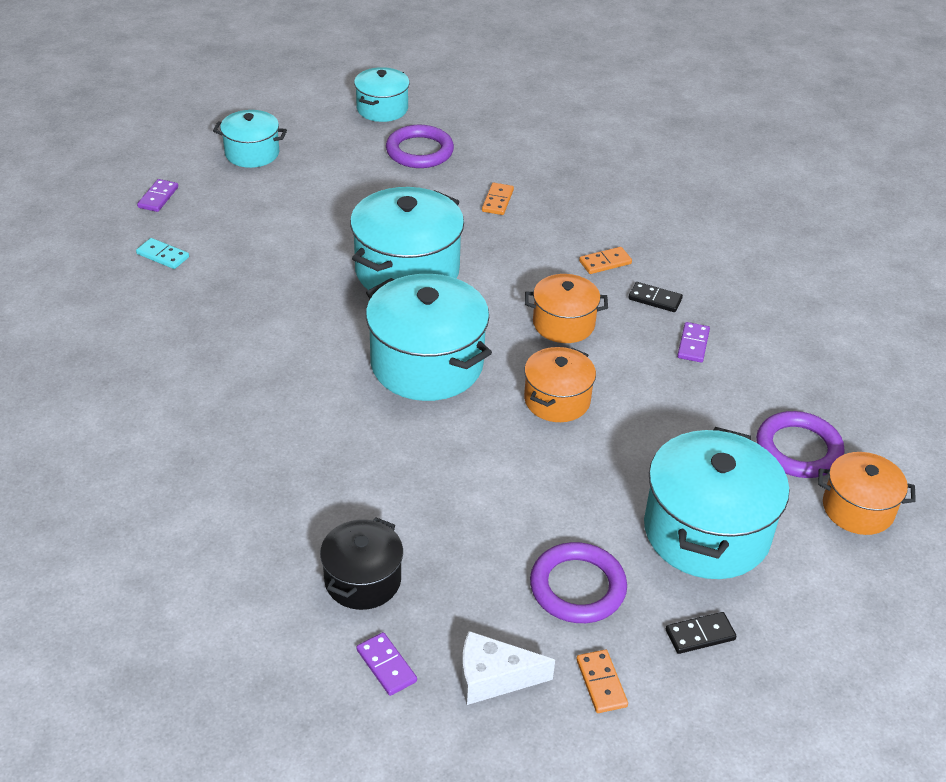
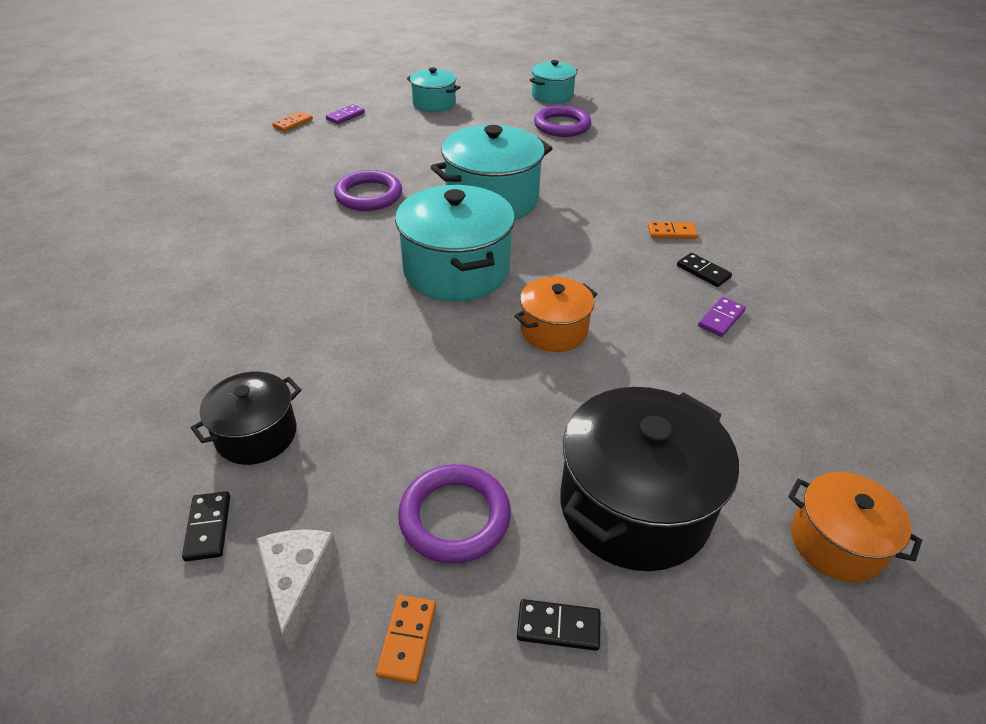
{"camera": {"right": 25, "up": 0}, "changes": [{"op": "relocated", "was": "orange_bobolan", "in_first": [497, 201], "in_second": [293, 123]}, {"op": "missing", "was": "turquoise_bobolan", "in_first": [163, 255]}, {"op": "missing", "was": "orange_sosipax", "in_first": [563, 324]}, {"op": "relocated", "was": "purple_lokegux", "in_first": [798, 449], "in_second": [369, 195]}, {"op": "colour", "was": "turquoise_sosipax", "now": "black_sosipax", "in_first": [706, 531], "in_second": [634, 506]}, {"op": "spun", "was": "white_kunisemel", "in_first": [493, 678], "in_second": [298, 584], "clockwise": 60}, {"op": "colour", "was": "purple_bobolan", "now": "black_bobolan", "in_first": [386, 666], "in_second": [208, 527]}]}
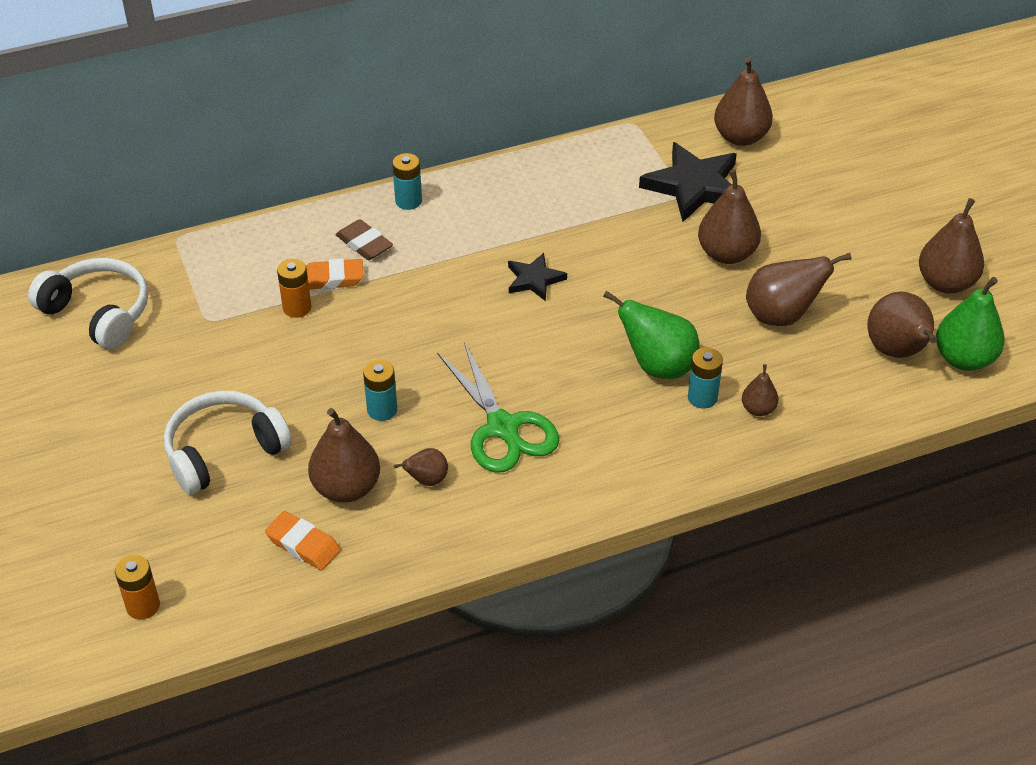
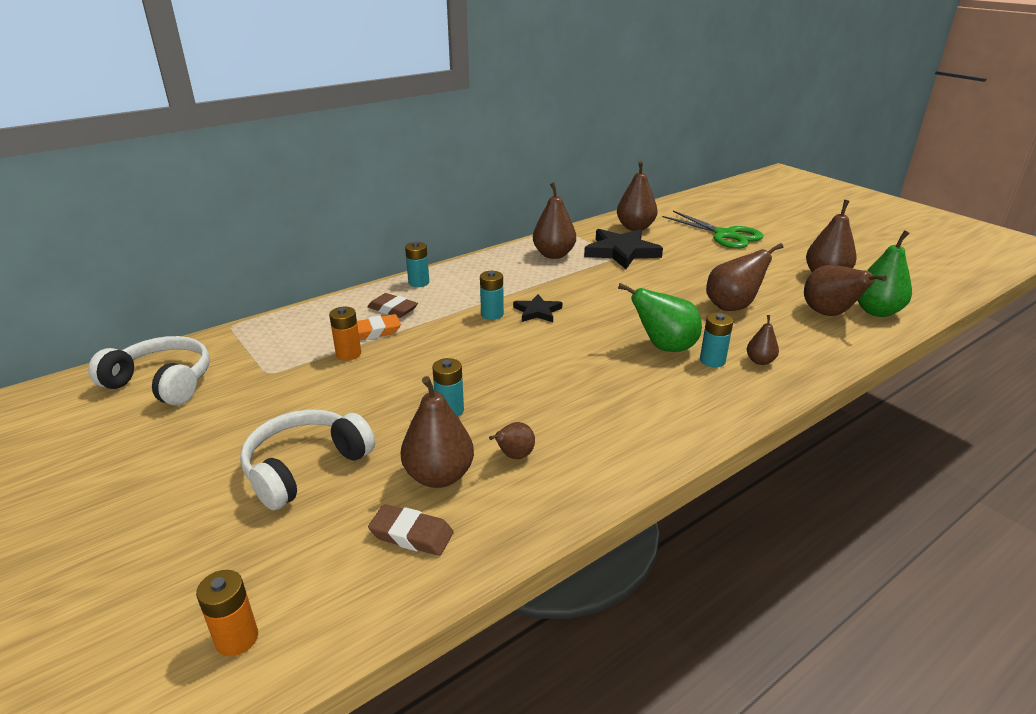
{"camera": {"right": -15, "up": -15}, "changes": [{"op": "relocated", "was": "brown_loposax", "in_first": [727, 254], "in_second": [553, 255]}, {"op": "relocated", "was": "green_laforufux", "in_first": [503, 427], "in_second": [725, 235]}, {"op": "colour", "was": "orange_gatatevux", "now": "brown_gatatevux", "in_first": [303, 544], "in_second": [411, 534]}, {"op": "appeared", "now": "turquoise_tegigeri", "in_second": [492, 314]}]}
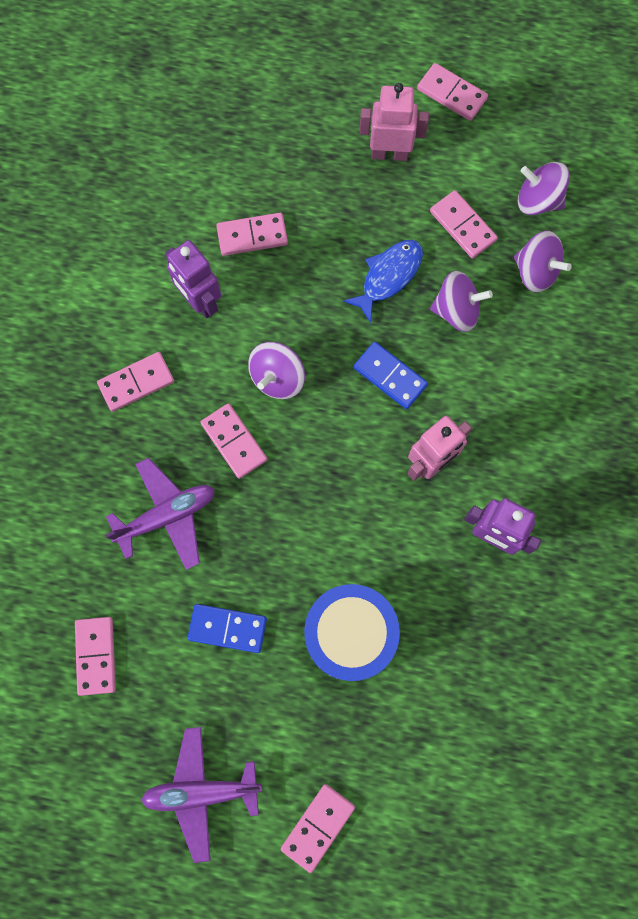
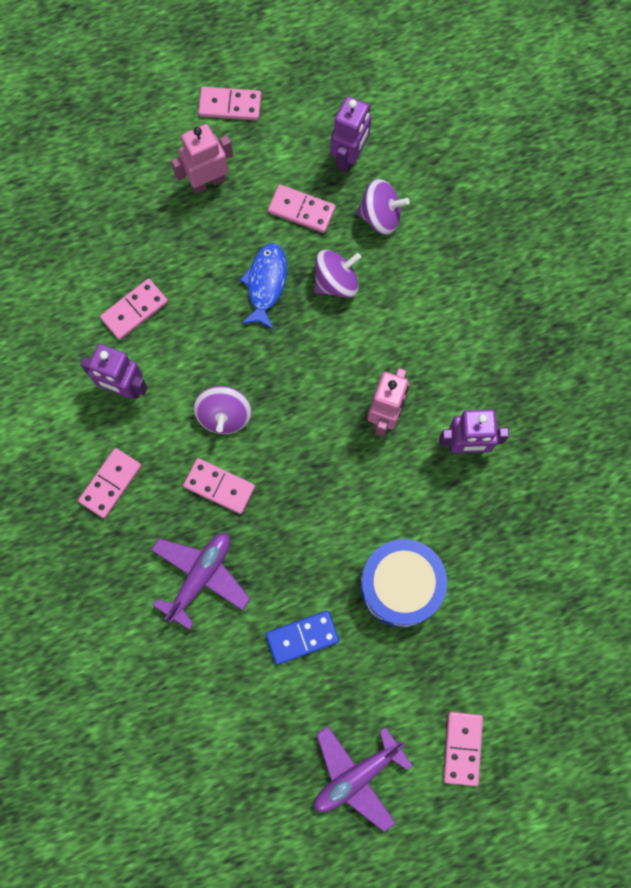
{"camera": {"right": -30, "up": 0}, "changes": [{"op": "exchanged", "was": "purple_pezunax", "now": "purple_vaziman", "in_first": [538, 200], "in_second": [349, 157]}, {"op": "missing", "was": "blue_bobolan", "in_first": [390, 376]}, {"op": "missing", "was": "pink_bobolan", "in_first": [96, 656]}]}
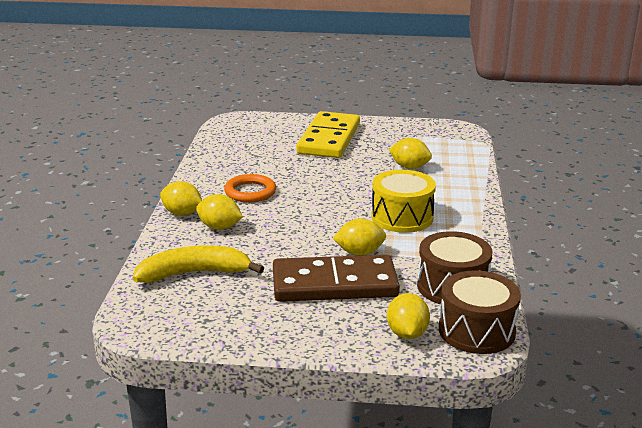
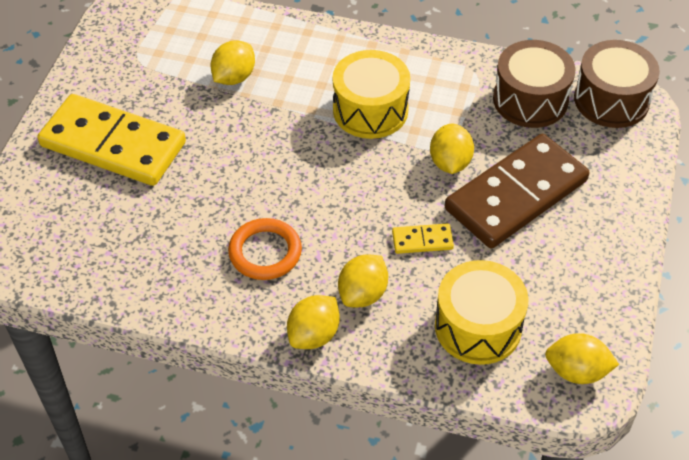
{"camera": {"right": -80, "up": 25}, "changes": [{"op": "exchanged", "was": "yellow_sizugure", "now": "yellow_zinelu", "in_first": [194, 273], "in_second": [478, 327]}, {"op": "spun", "was": "brown_bobolan", "in_first": [334, 284], "in_second": [516, 195], "clockwise": 45}, {"op": "relocated", "was": "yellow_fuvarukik", "in_first": [407, 333], "in_second": [577, 371]}, {"op": "appeared", "now": "yellow_bobolan", "in_second": [422, 240]}]}
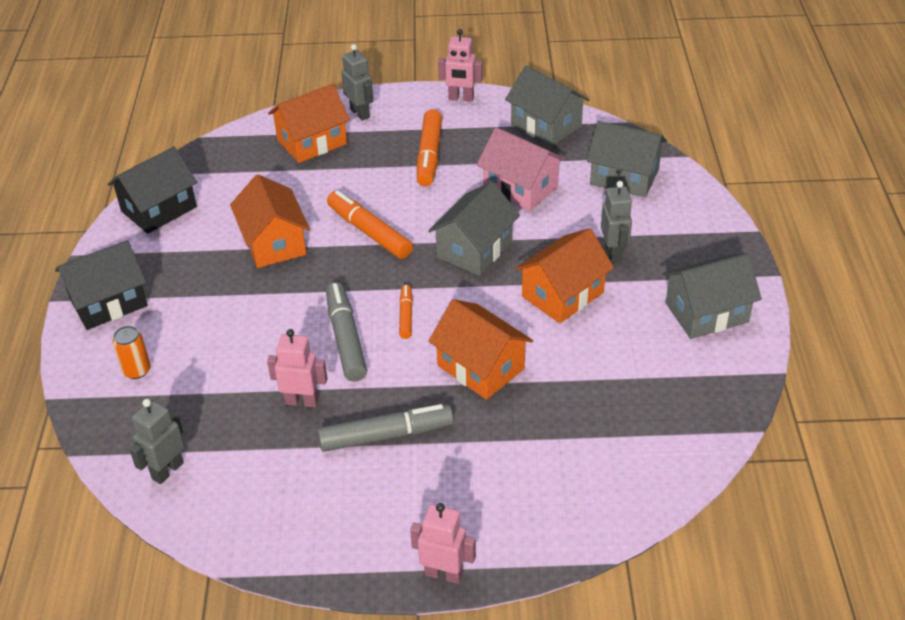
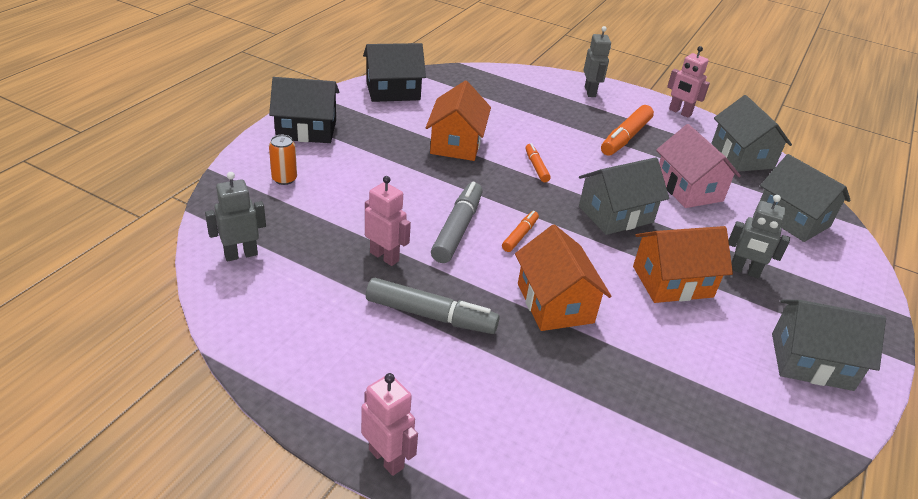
{"camera": {"right": 25, "up": -5}, "changes": [{"op": "missing", "was": "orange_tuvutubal", "in_first": [312, 142]}, {"op": "spun", "was": "grey_vaziman", "in_first": [613, 253], "in_second": [744, 271], "clockwise": 90}, {"op": "size", "was": "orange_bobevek", "in_first": [369, 232], "in_second": [536, 167], "ratio": 0.55}]}
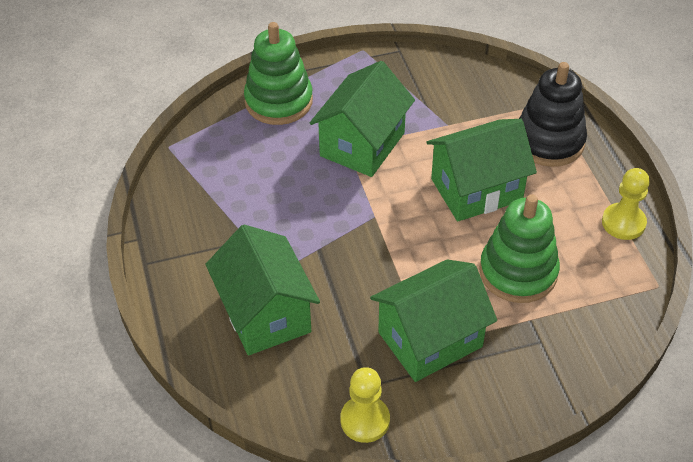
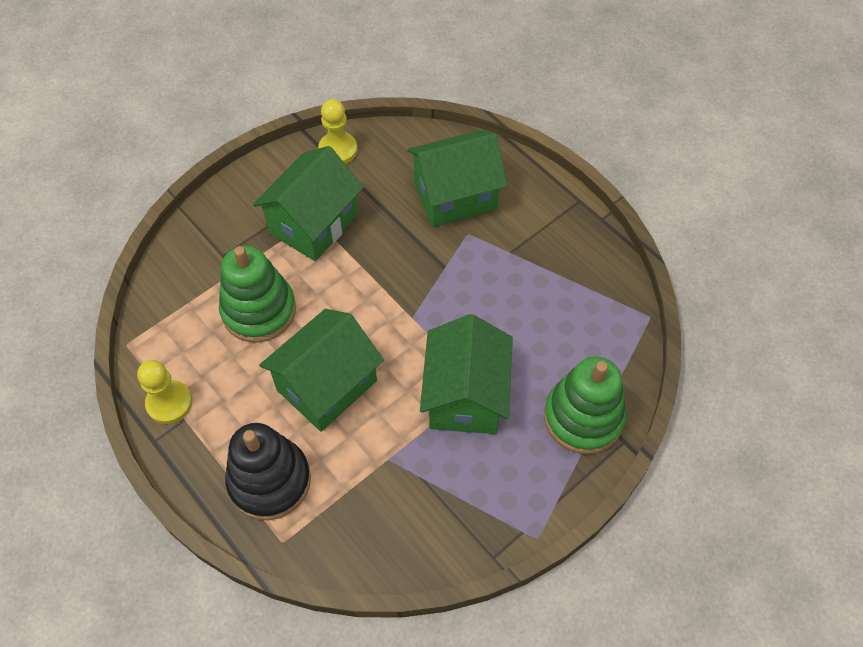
{"camera": {"right": 155, "up": 10}, "changes": [{"op": "spun", "was": "green_tuvutubal", "in_first": [265, 314], "in_second": [455, 196], "clockwise": -60}]}
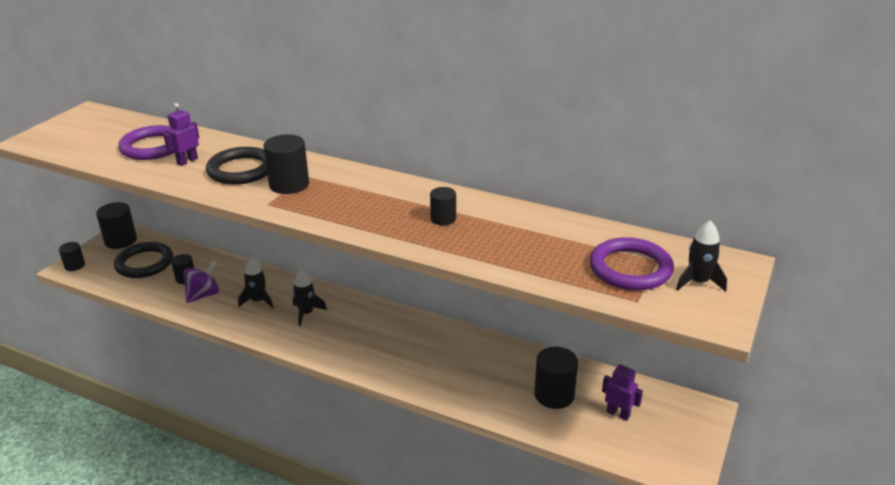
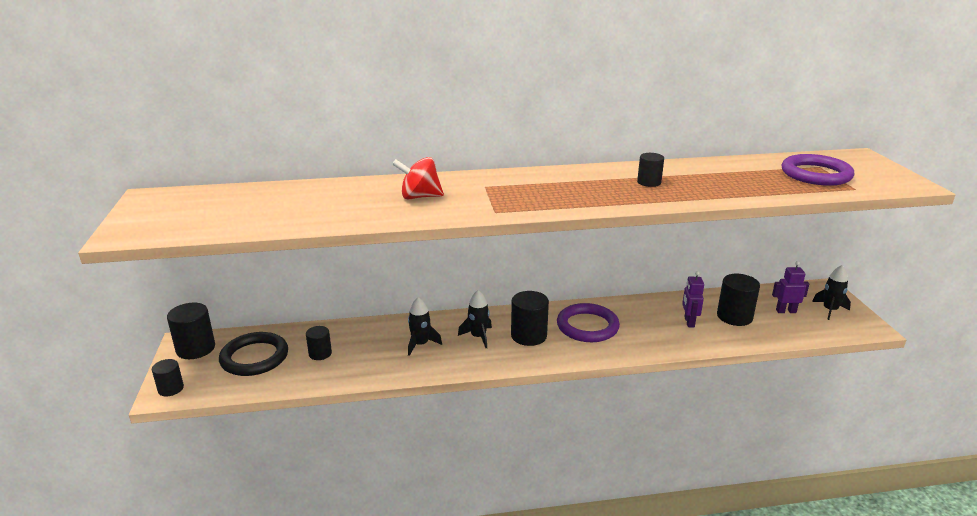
{"camera": {"right": -35, "up": -5}, "changes": [{"op": "relocated", "was": "purple_vaziman", "in_first": [187, 161], "in_second": [689, 322]}, {"op": "relocated", "was": "purple_lokegux", "in_first": [153, 147], "in_second": [587, 326]}, {"op": "relocated", "was": "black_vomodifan", "in_first": [289, 184], "in_second": [529, 335]}, {"op": "exchanged", "was": "black_lokegux", "now": "red_pezunax", "in_first": [241, 170], "in_second": [419, 197]}, {"op": "relocated", "was": "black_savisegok", "in_first": [698, 282], "in_second": [830, 310]}, {"op": "missing", "was": "purple_pezunax", "in_first": [204, 295]}]}
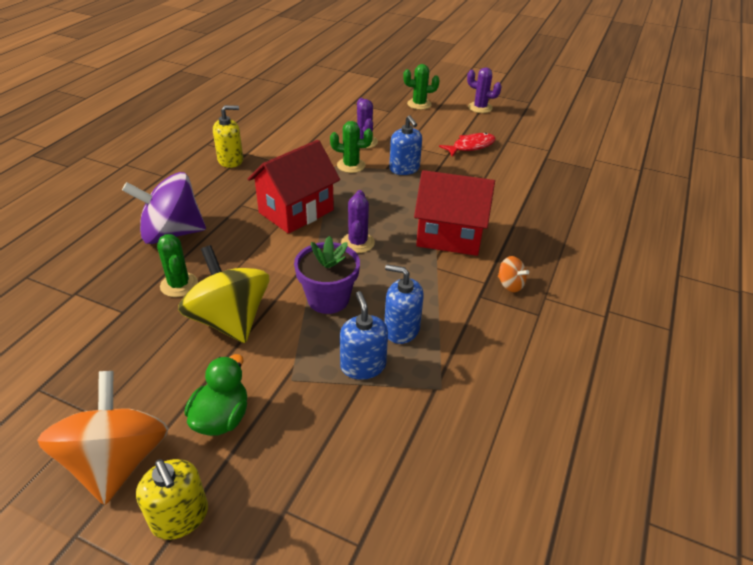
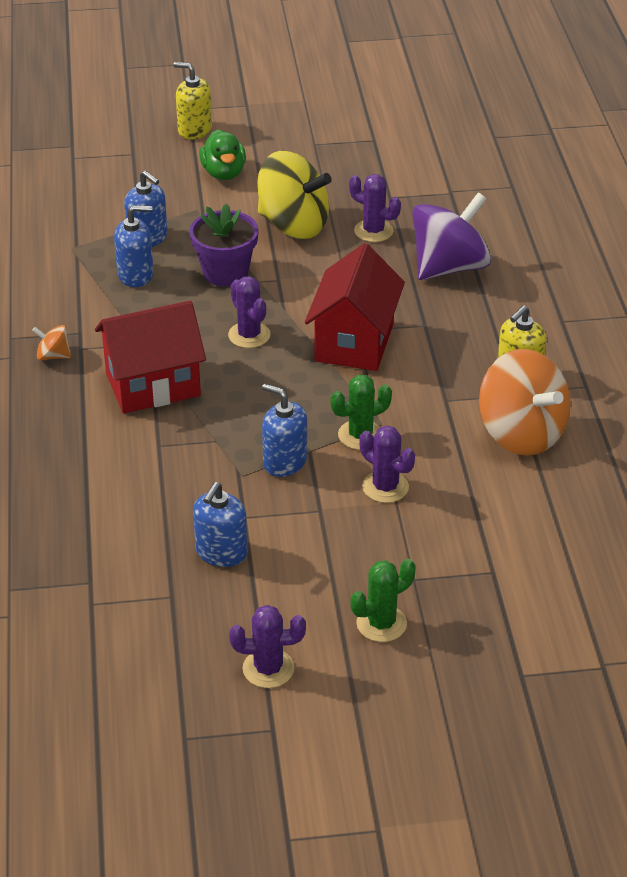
{"camera": {"right": 150, "up": 0}, "changes": [{"op": "exchanged", "was": "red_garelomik", "now": "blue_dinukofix", "in_first": [470, 146], "in_second": [221, 552]}, {"op": "colour", "was": "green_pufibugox", "now": "purple_pufibugox", "in_first": [179, 285], "in_second": [373, 231]}, {"op": "relocated", "was": "orange_pezunax", "in_first": [117, 461], "in_second": [521, 433]}]}
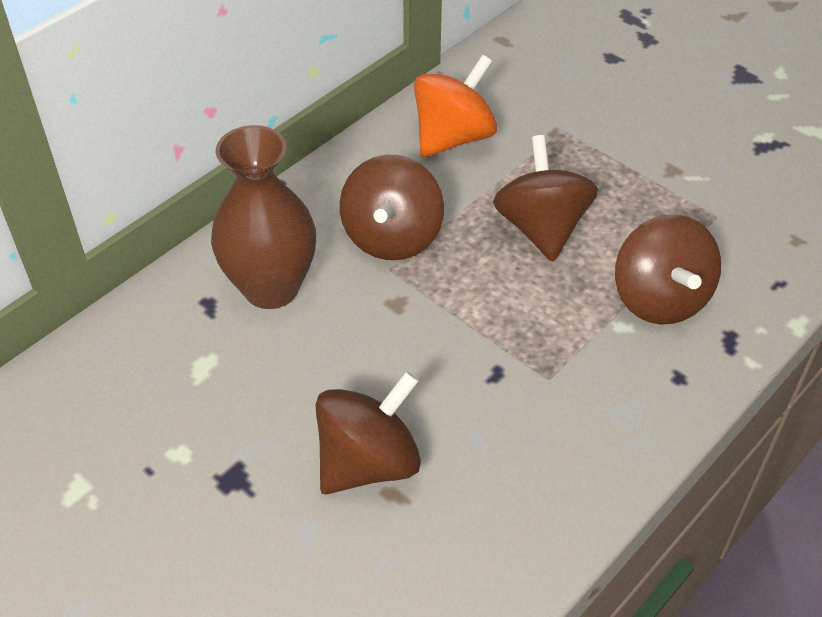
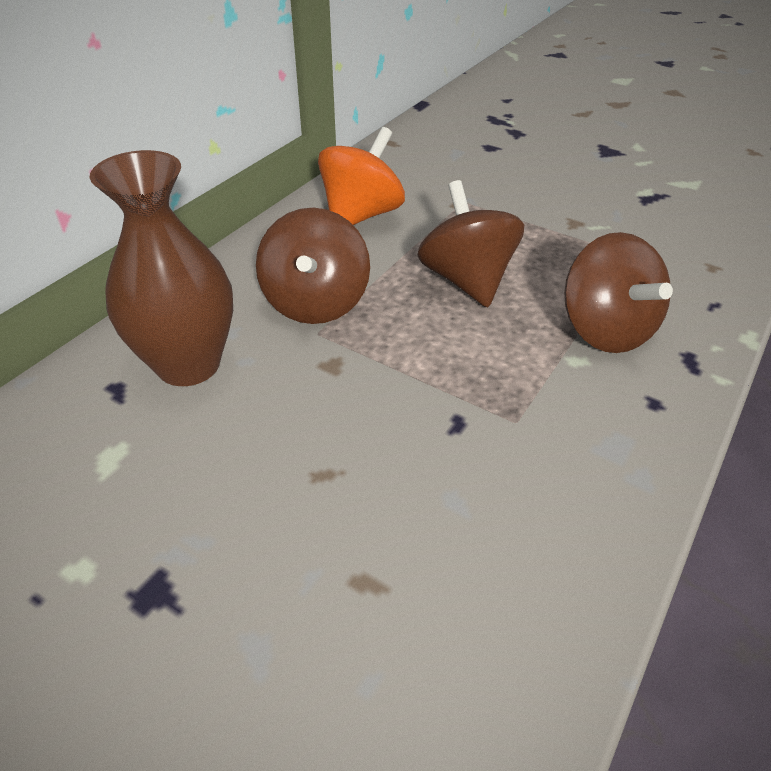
{"camera": {"right": -10, "up": -5}, "changes": [{"op": "missing", "was": "brown_pezunax", "in_first": [368, 462]}]}
